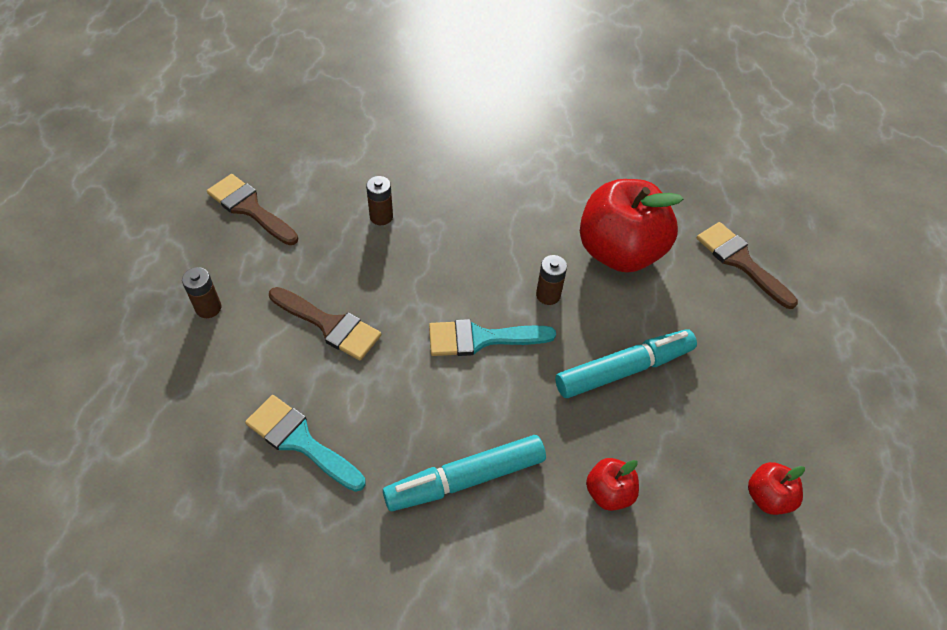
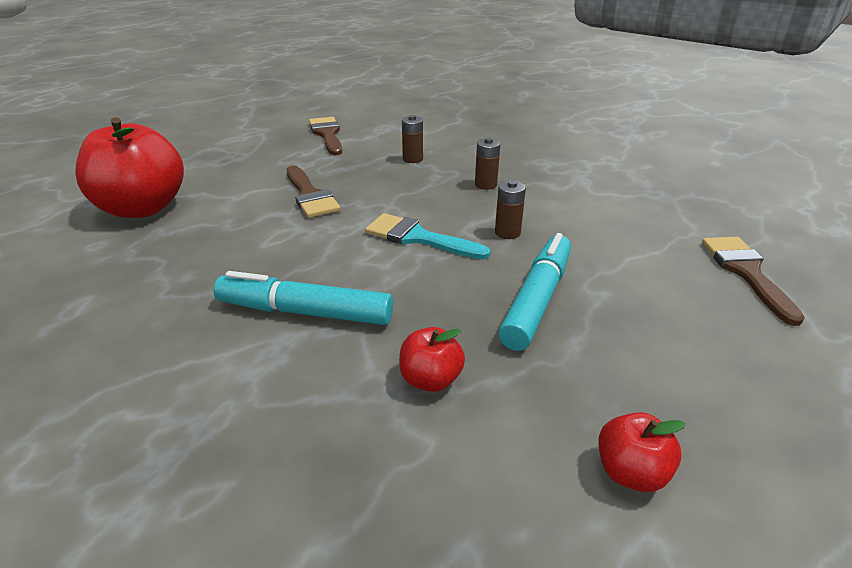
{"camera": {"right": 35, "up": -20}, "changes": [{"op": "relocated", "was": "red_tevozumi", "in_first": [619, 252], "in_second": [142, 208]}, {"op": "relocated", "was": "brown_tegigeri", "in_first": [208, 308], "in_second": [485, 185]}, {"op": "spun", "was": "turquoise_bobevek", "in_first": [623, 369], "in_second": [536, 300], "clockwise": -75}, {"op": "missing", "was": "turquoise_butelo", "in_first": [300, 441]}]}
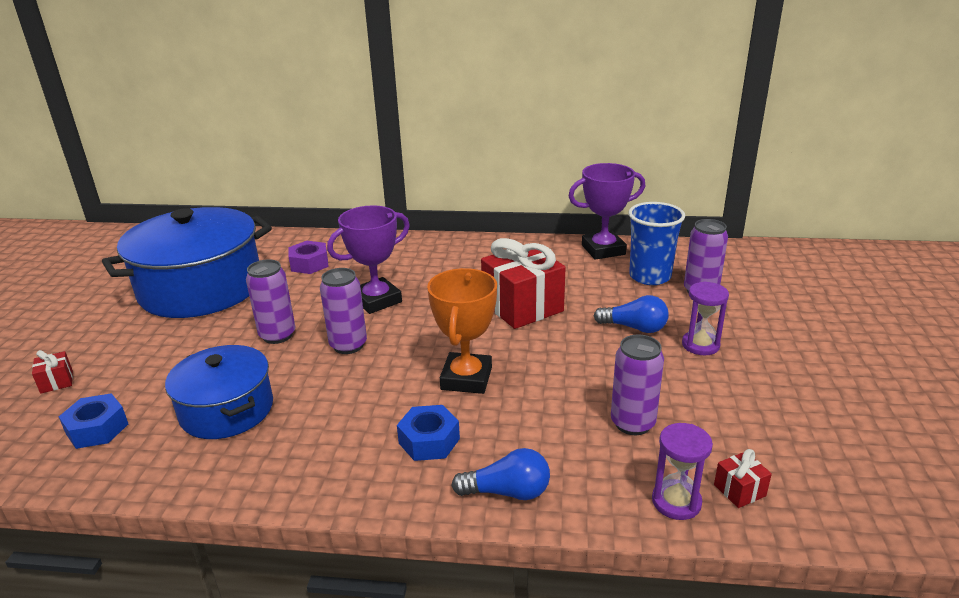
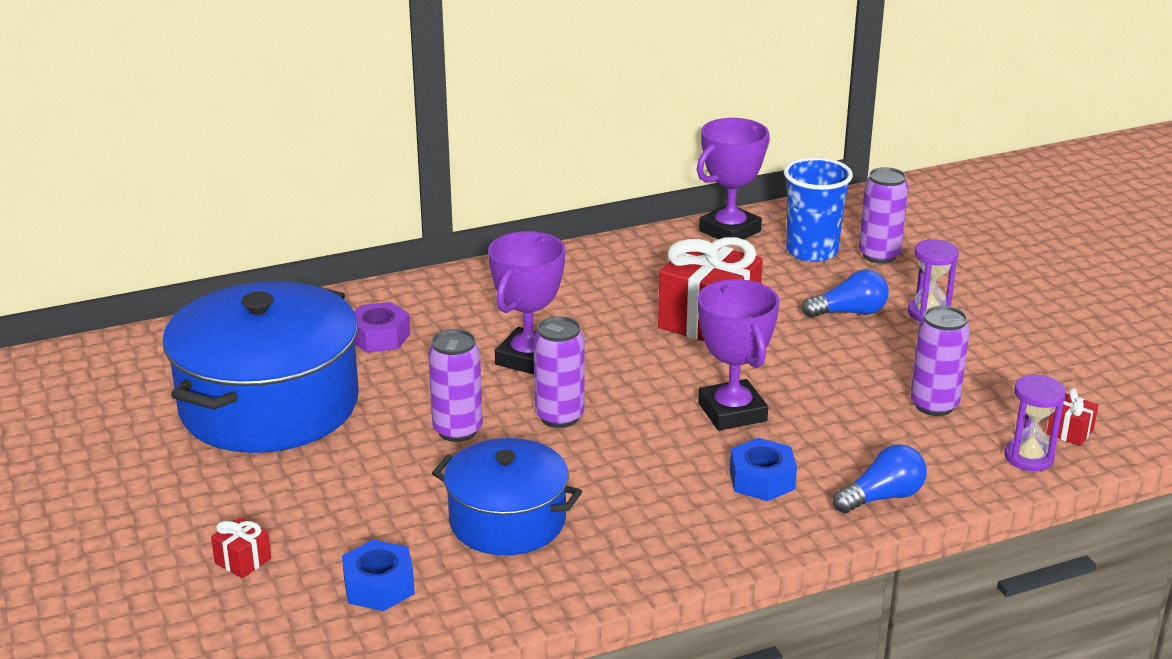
{"camera": {"right": -30, "up": 0}, "changes": [{"op": "colour", "was": "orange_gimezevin", "now": "purple_gimezevin", "in_first": [466, 378], "in_second": [732, 412]}]}
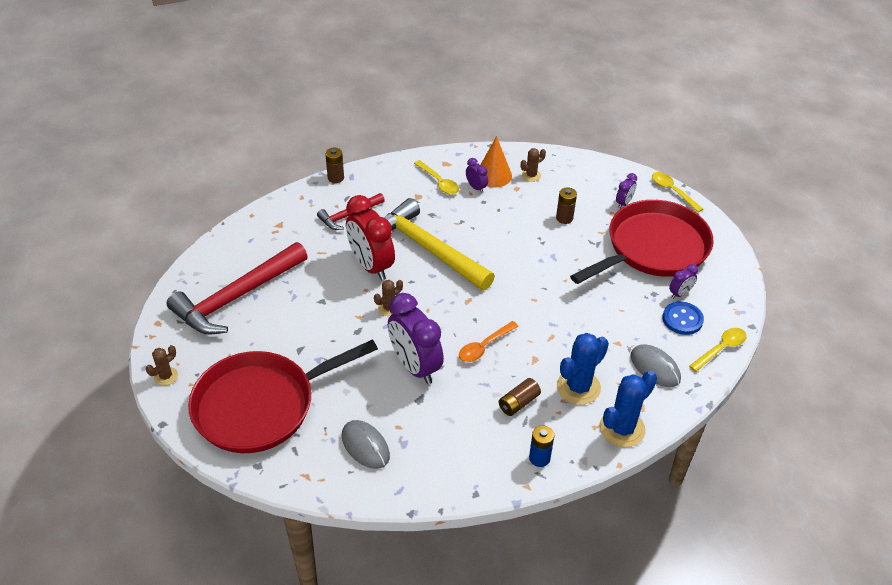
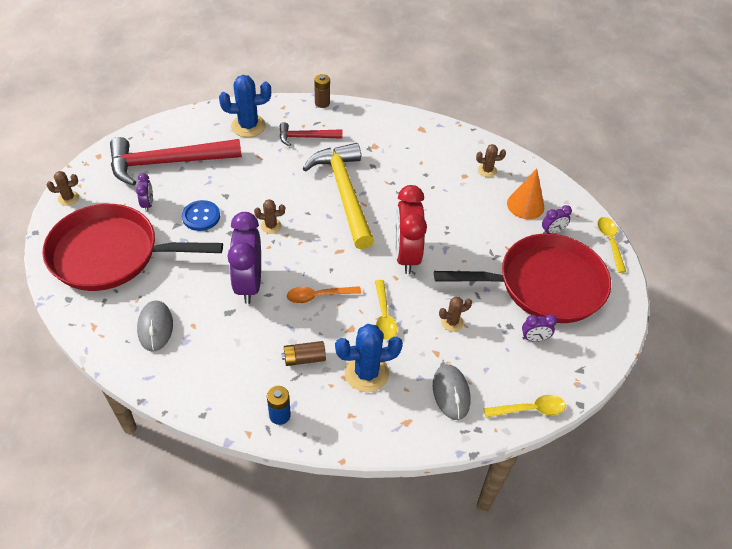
{"camera": {"right": 30, "up": 5}, "changes": [{"op": "relocated", "was": "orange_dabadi", "in_first": [493, 175], "in_second": [525, 205]}, {"op": "relocated", "was": "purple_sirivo", "in_first": [476, 187], "in_second": [148, 204]}, {"op": "relocated", "was": "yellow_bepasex", "in_first": [439, 182], "in_second": [384, 316]}, {"op": "missing", "was": "brown_tegigeri", "in_first": [564, 218]}, {"op": "relocated", "was": "red_sirivo", "in_first": [371, 266], "in_second": [406, 255]}, {"op": "relocated", "was": "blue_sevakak", "in_first": [682, 319], "in_second": [201, 217]}, {"op": "relocated", "was": "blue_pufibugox", "in_first": [622, 429], "in_second": [248, 126]}, {"op": "appeared", "now": "brown_pufibugox", "in_second": [452, 322]}]}
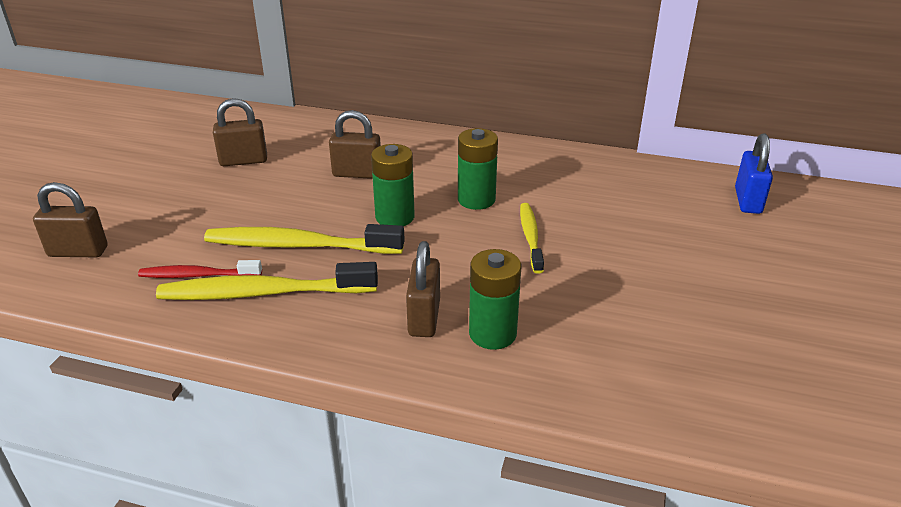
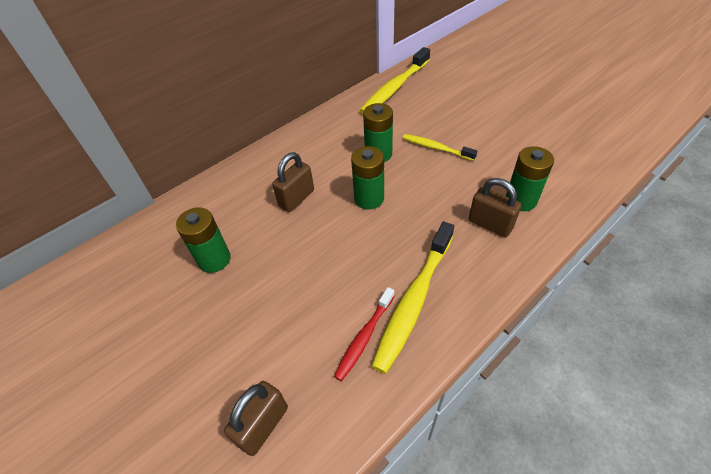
{"camera": {"right": -55, "up": 15}, "changes": [{"op": "exchanged", "was": "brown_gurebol", "now": "green_tegigeri", "in_first": [243, 161], "in_second": [214, 259]}, {"op": "missing", "was": "blue_gurebol", "in_first": [747, 201]}, {"op": "relocated", "was": "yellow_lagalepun", "in_first": [300, 245], "in_second": [395, 88]}]}
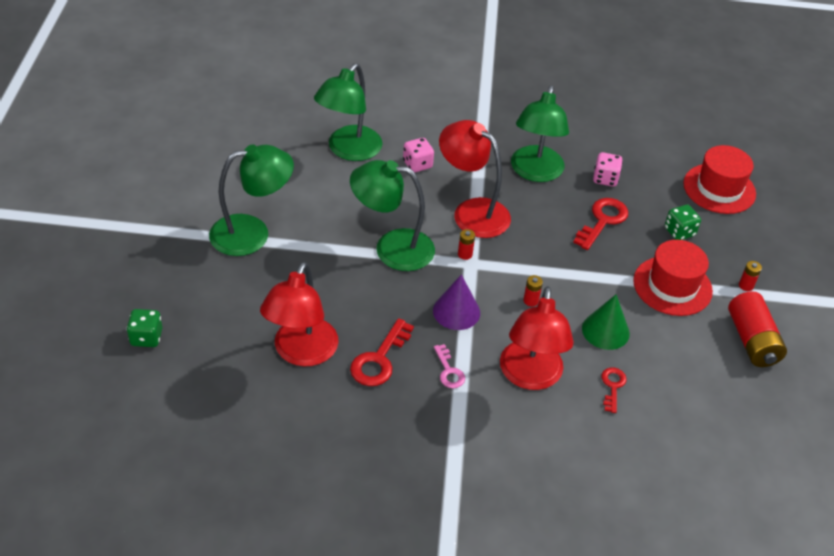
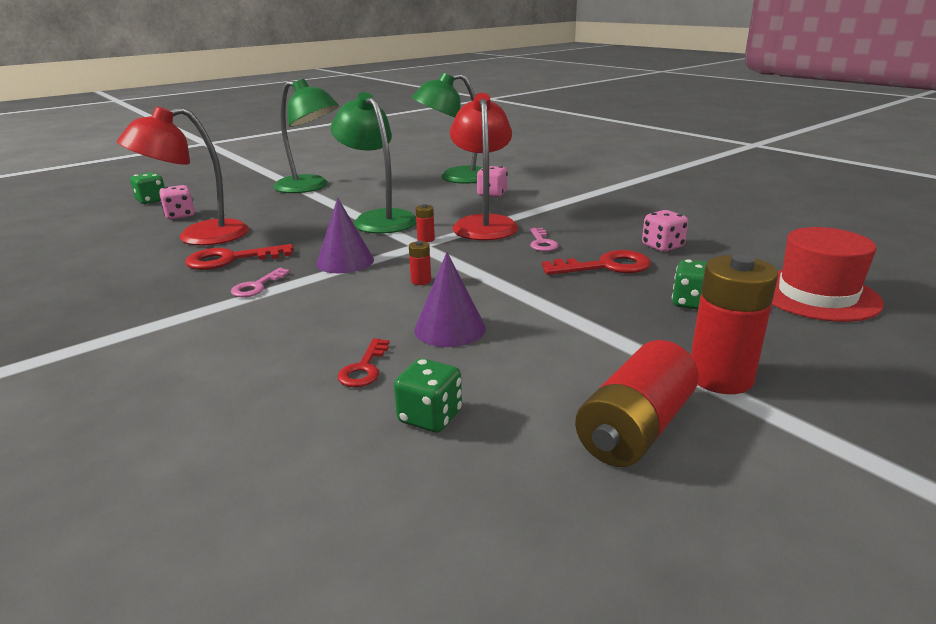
{"camera": {"right": 50, "up": -20}, "changes": [{"op": "missing", "was": "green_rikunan", "in_first": [535, 172]}, {"op": "missing", "was": "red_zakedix", "in_first": [672, 286]}, {"op": "size", "was": "red_tegigeri", "in_first": [746, 285], "in_second": [720, 377], "ratio": 2.28}, {"op": "missing", "was": "red_rikunan", "in_first": [530, 376]}, {"op": "colour", "was": "green_dabadi", "now": "purple_dabadi", "in_first": [605, 331], "in_second": [450, 328]}, {"op": "spun", "was": "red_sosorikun", "in_first": [612, 386], "in_second": [364, 368], "clockwise": 135}, {"op": "appeared", "now": "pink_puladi", "in_second": [180, 216]}, {"op": "appeared", "now": "pink_sosorikun", "in_second": [542, 243]}, {"op": "appeared", "now": "green_puladi", "in_second": [430, 417]}]}
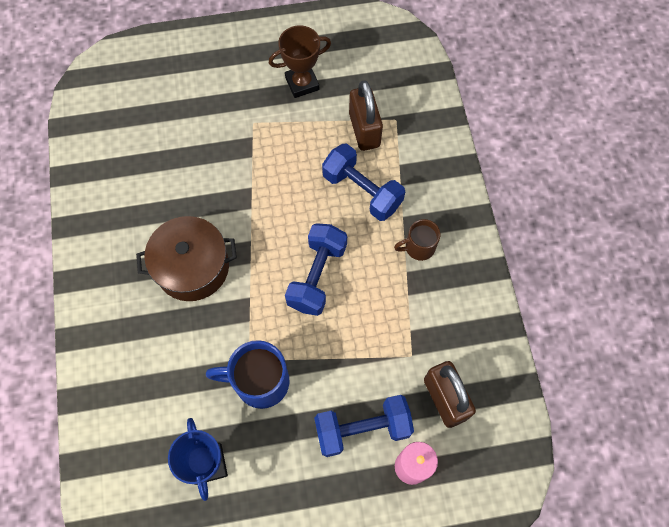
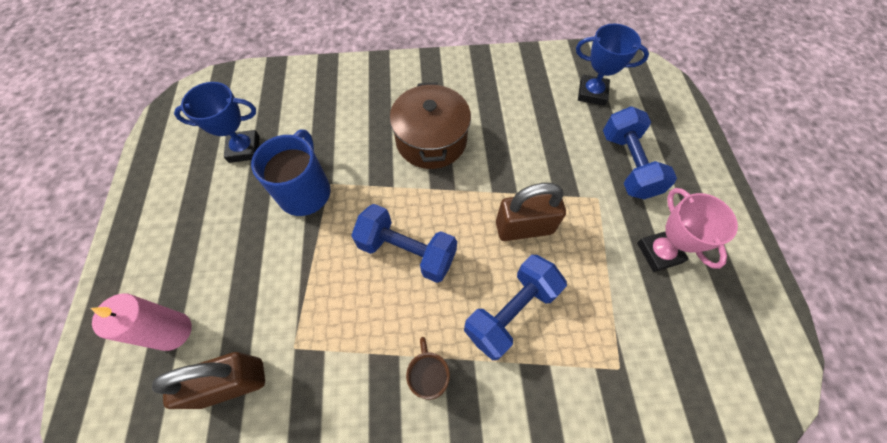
{"camera": {"right": 95, "up": -5}, "changes": [{"op": "colour", "was": "brown_gimezevin", "now": "pink_gimezevin", "in_first": [302, 83], "in_second": [659, 252]}, {"op": "relocated", "was": "brown_gurebol", "in_first": [364, 130], "in_second": [524, 227]}, {"op": "relocated", "was": "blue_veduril", "in_first": [362, 429], "in_second": [628, 165]}, {"op": "appeared", "now": "blue_gimezevin", "in_second": [592, 93]}]}
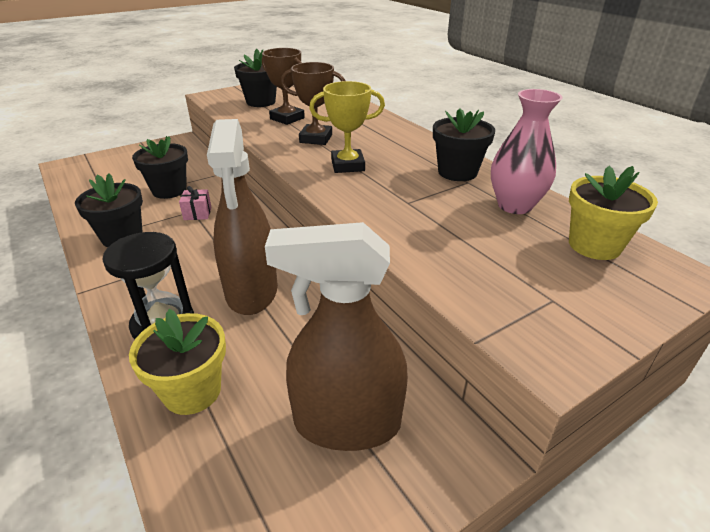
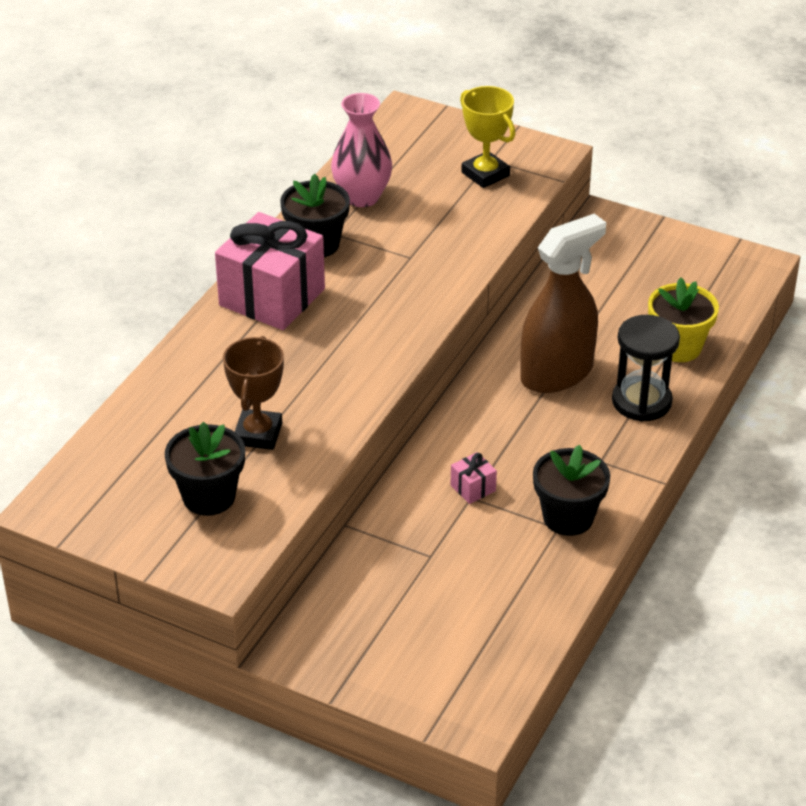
{"camera": {"right": -120, "up": 5}, "changes": [{"op": "missing", "was": "brown_gimezevin", "in_first": [316, 139]}, {"op": "relocated", "was": "yellow_gimezevin", "in_first": [347, 165], "in_second": [485, 174]}, {"op": "missing", "was": "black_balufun", "in_first": [169, 190]}, {"op": "missing", "was": "yellow_balufun", "in_first": [594, 245]}, {"op": "missing", "was": "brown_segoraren", "in_first": [347, 423]}, {"op": "appeared", "now": "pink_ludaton", "in_second": [272, 297]}]}
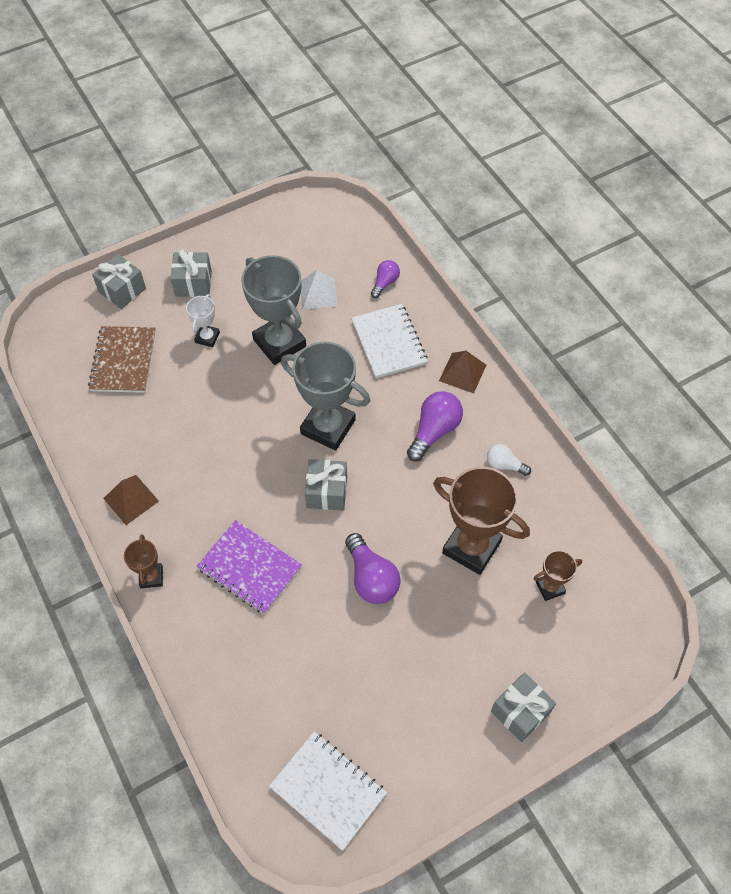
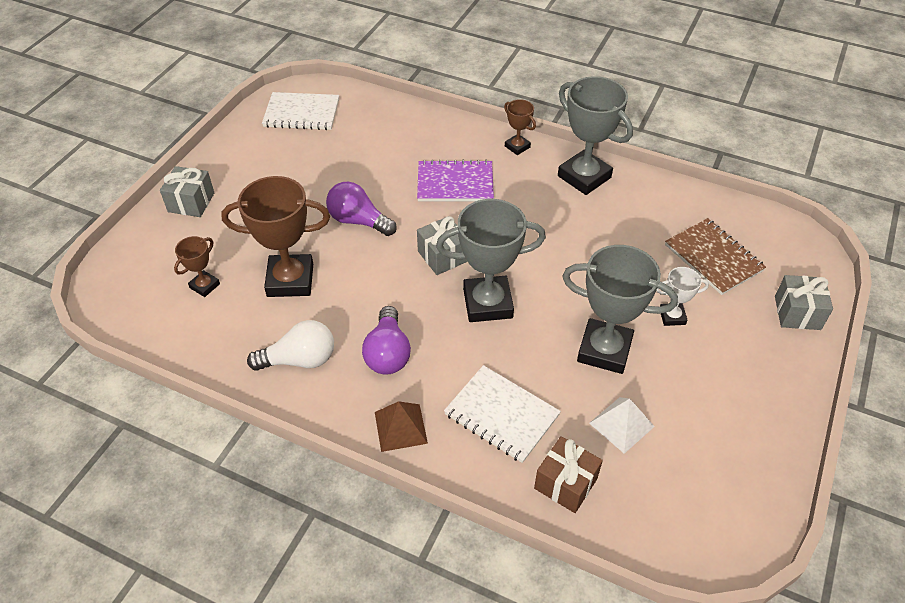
{"camera": {"right": 145, "up": -10}, "changes": [{"op": "missing", "was": "grey_ludaton", "in_first": [193, 283]}, {"op": "exchanged", "was": "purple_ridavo", "now": "brown_ludaton", "in_first": [385, 283], "in_second": [565, 483]}, {"op": "spun", "was": "white_gimezevin", "in_first": [207, 337], "in_second": [672, 316], "clockwise": -75}, {"op": "size", "was": "white_ridavo", "in_first": [504, 465], "in_second": [299, 360], "ratio": 1.68}, {"op": "exchanged", "was": "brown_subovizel", "now": "grey_gimezevin", "in_first": [131, 499], "in_second": [584, 177]}]}
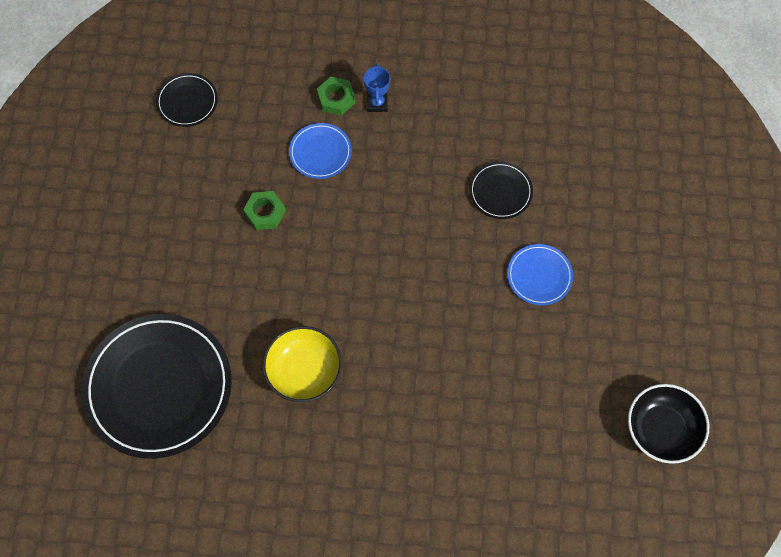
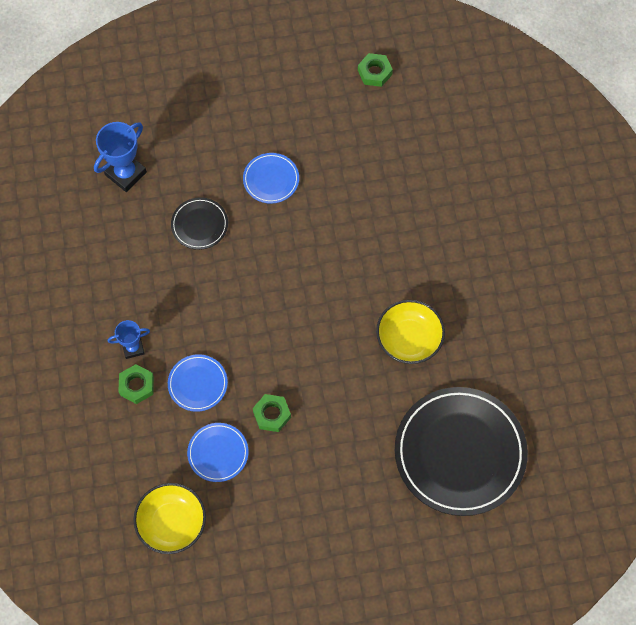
{"camera": {"right": -105, "up": 0}, "changes": [{"op": "exchanged", "was": "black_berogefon", "now": "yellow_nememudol", "in_first": [187, 102], "in_second": [172, 523]}, {"op": "exchanged", "was": "black_nememudol", "now": "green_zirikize", "in_first": [662, 429], "in_second": [374, 72]}, {"op": "appeared", "now": "blue_gimezevin", "in_second": [125, 173]}, {"op": "appeared", "now": "blue_berogefon", "in_second": [218, 453]}]}
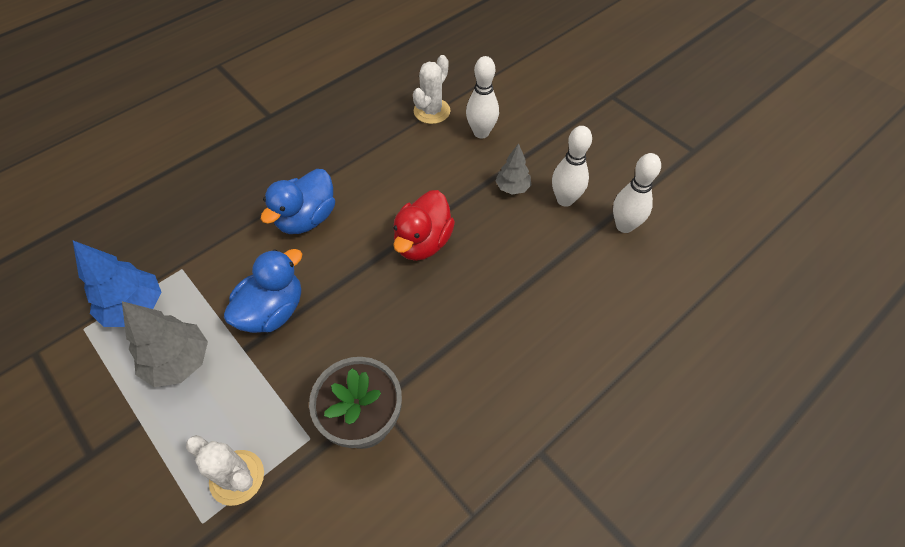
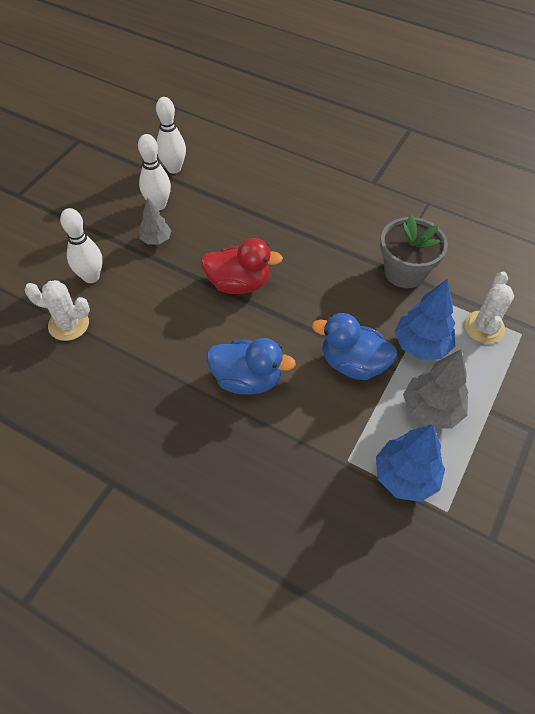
{"camera": {"right": -110, "up": 0}, "changes": [{"op": "appeared", "now": "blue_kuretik", "in_second": [421, 345]}]}
